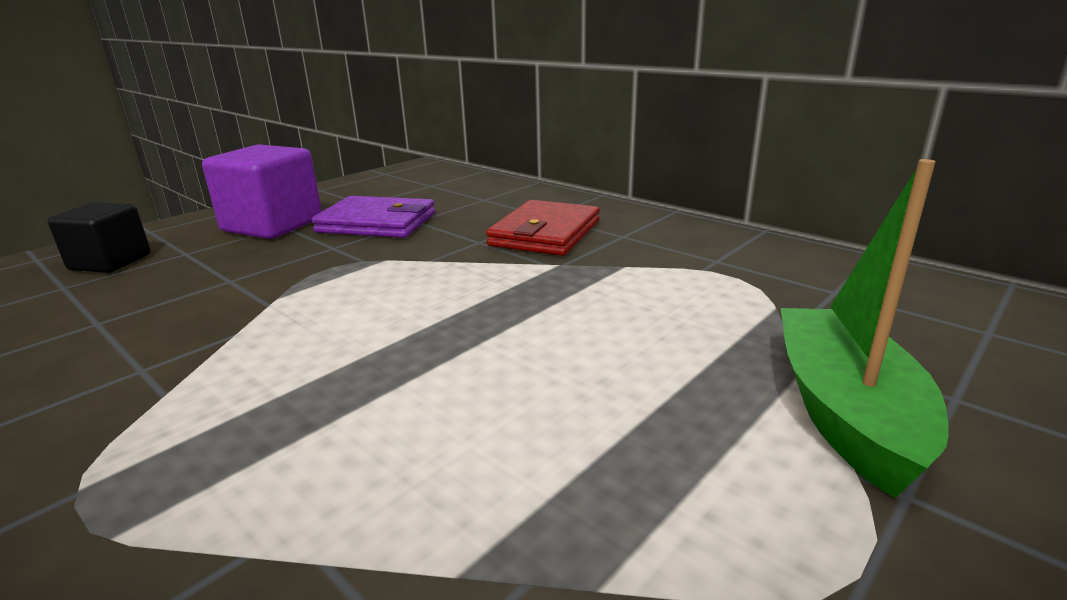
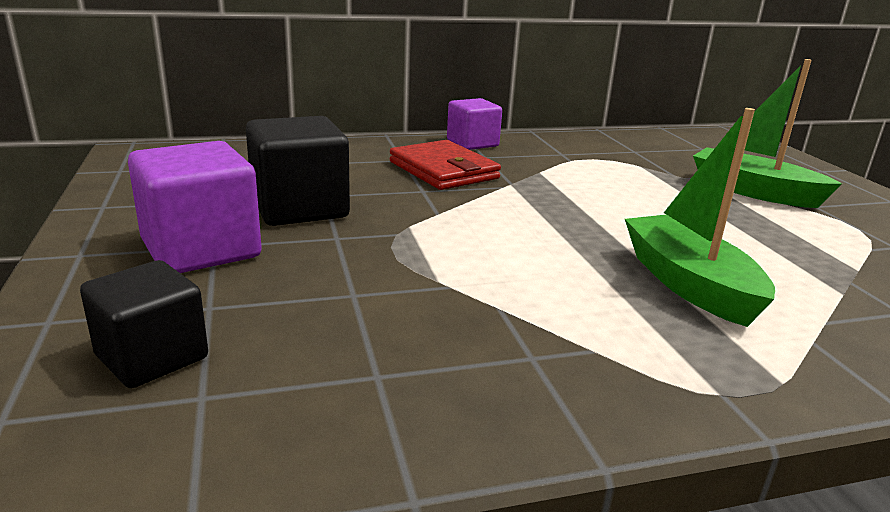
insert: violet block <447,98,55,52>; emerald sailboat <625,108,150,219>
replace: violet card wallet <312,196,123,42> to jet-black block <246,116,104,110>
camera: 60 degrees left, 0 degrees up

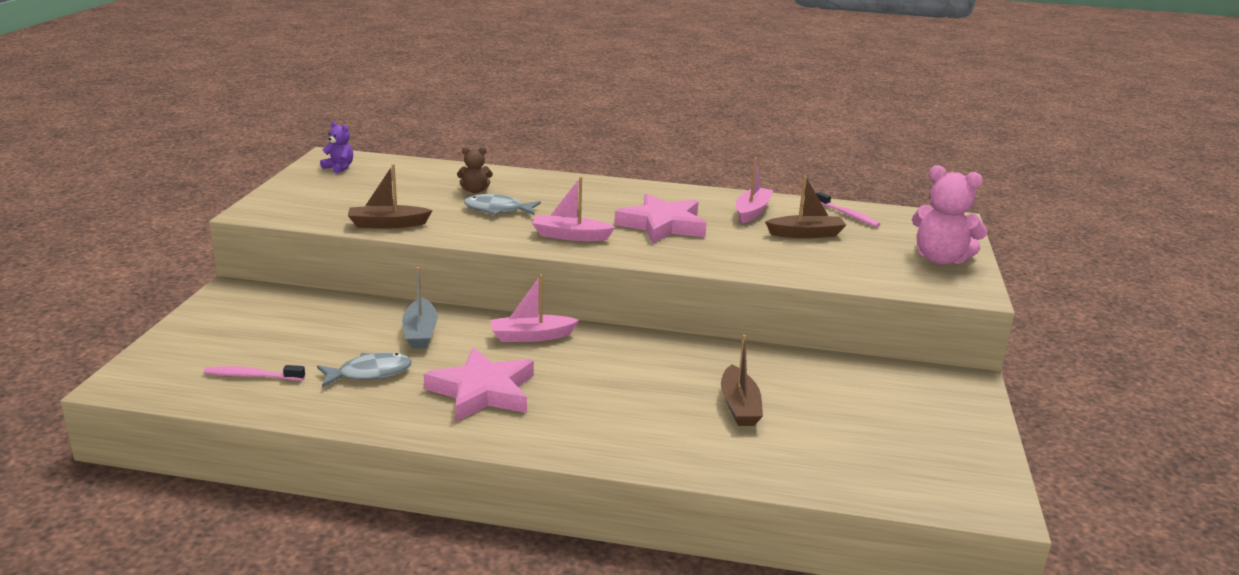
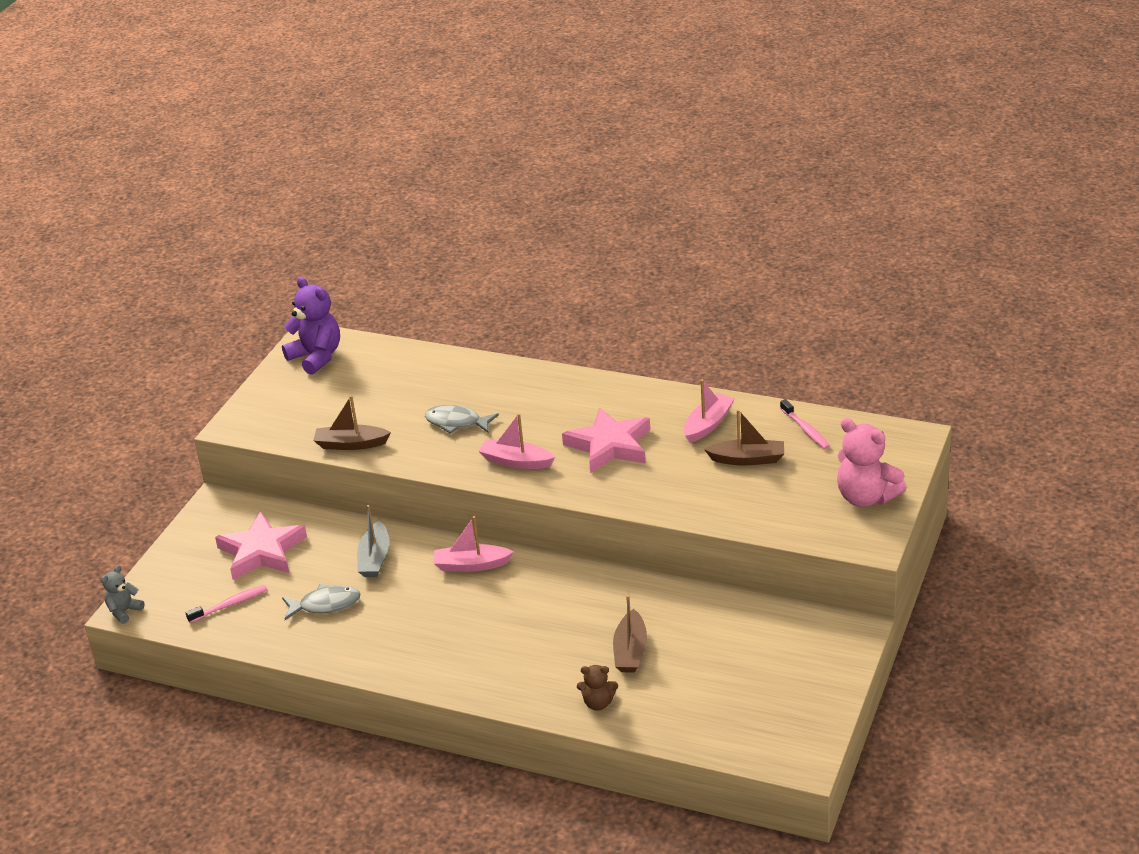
insert: gray teddy <101,565,43,59>
move: pink five-pointed star <424,347,110,75> to <215,512,92,68>; russet teddy <457,147,36,46> to <577,665,41,46>
rotate: pink toothbrush <204,365,101,16> = <186,585,81,38> 135 degrees clockwise
resize: violet teddy <320,121,33,53> = <282,277,58,98> x1.86
camera: 15 degrees right, 10 degrees up

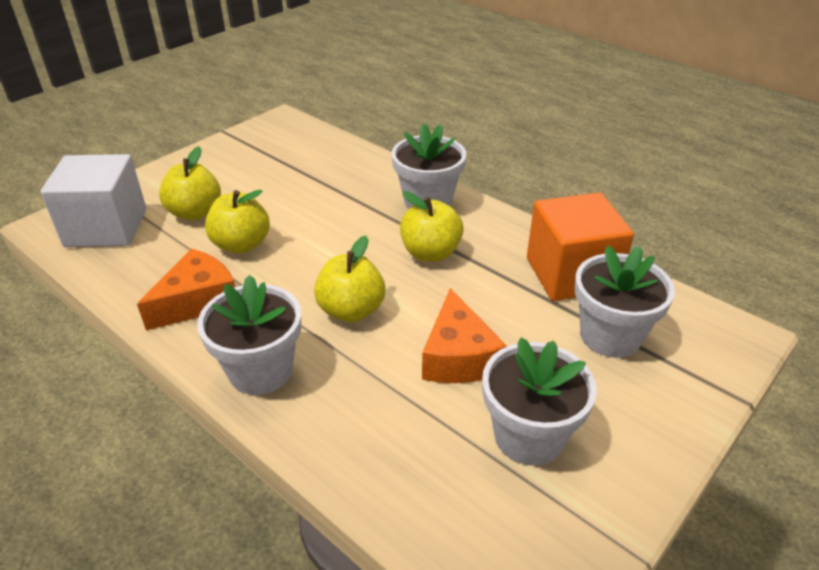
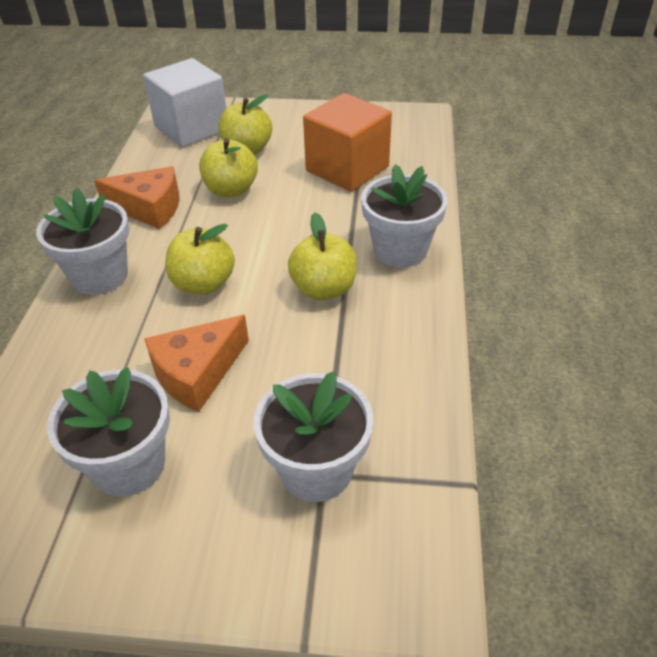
move: orange-coloured block <527,193,107,108> to <303,93,89,99>
camera: 55 degrees right, 5 degrees up

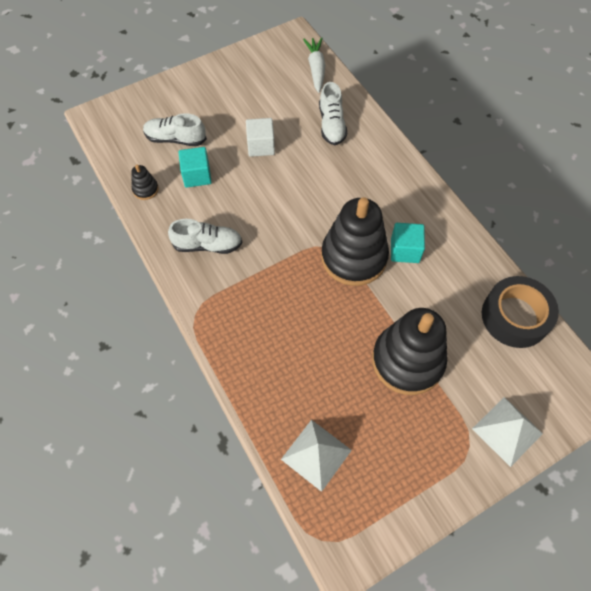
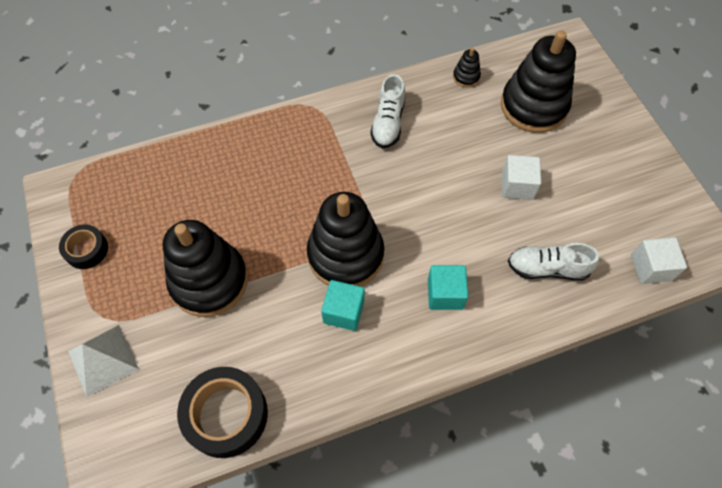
delete: pure white pyramid <281,420,71,72>
insert: jet-black tape <59,225,49,44>
move: turquoise block <178,147,34,41> to <428,265,40,45>
replace: pure white shoe <143,113,64,33> to jet-black stacking rings <501,30,75,103>; pure white toy carrot <303,37,22,56> to pure white block <631,237,56,47>
camera: 100 degrees right, 0 degrees up

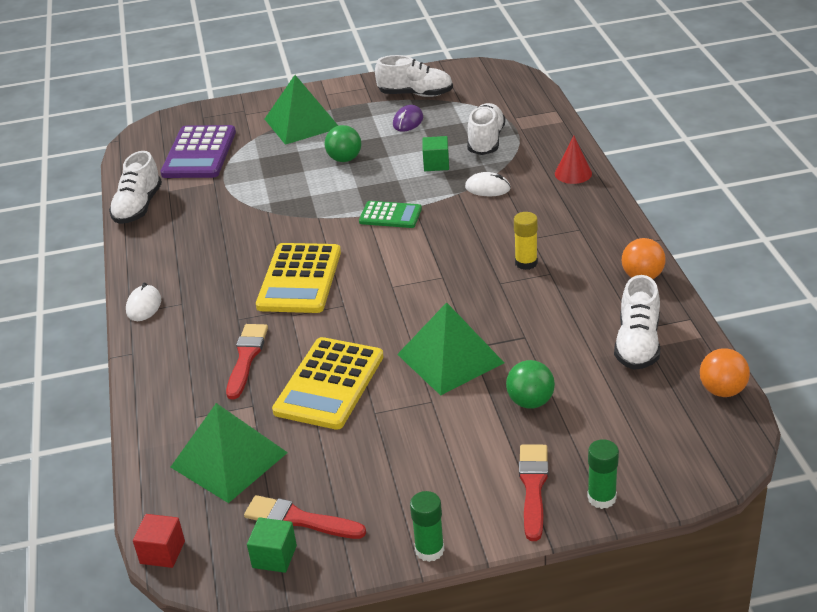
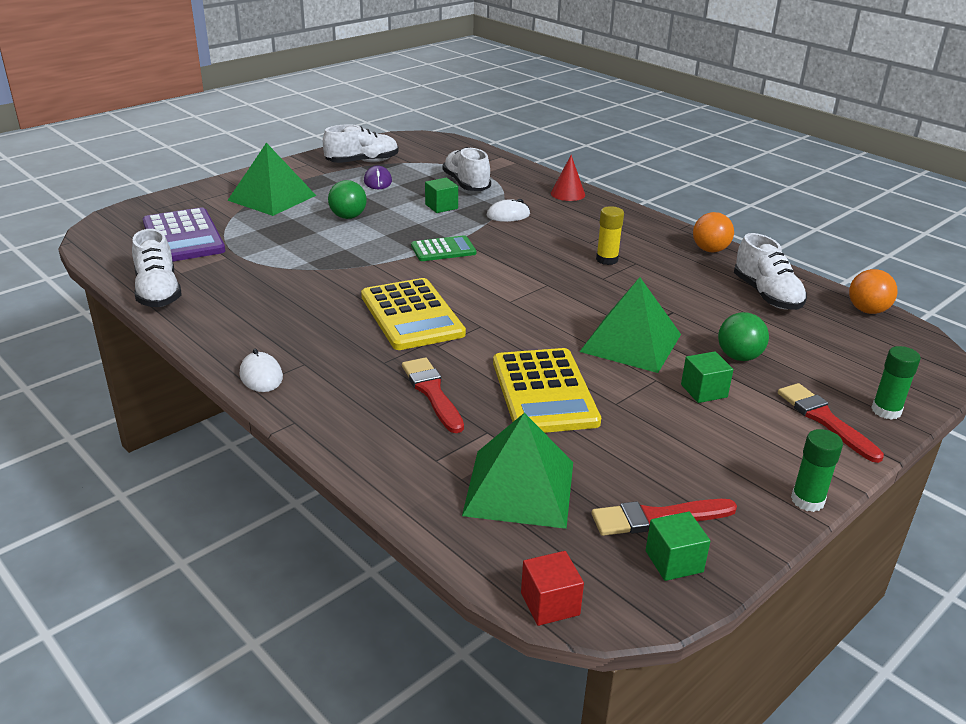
insert: emerald block <681,351,52,52>
camera: 35 degrees left, 5 degrees down

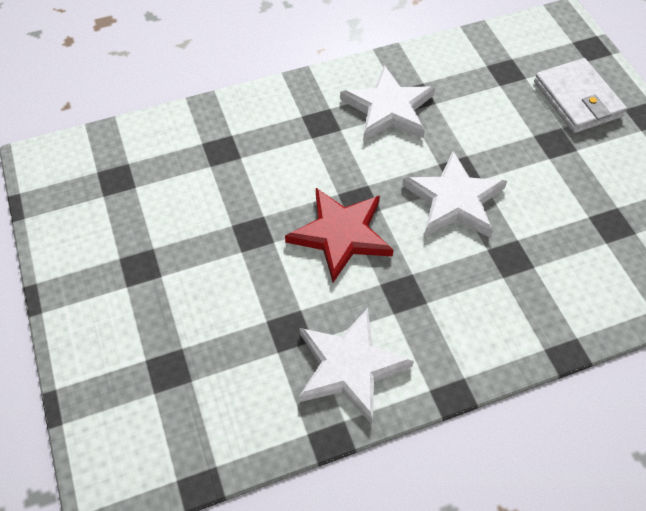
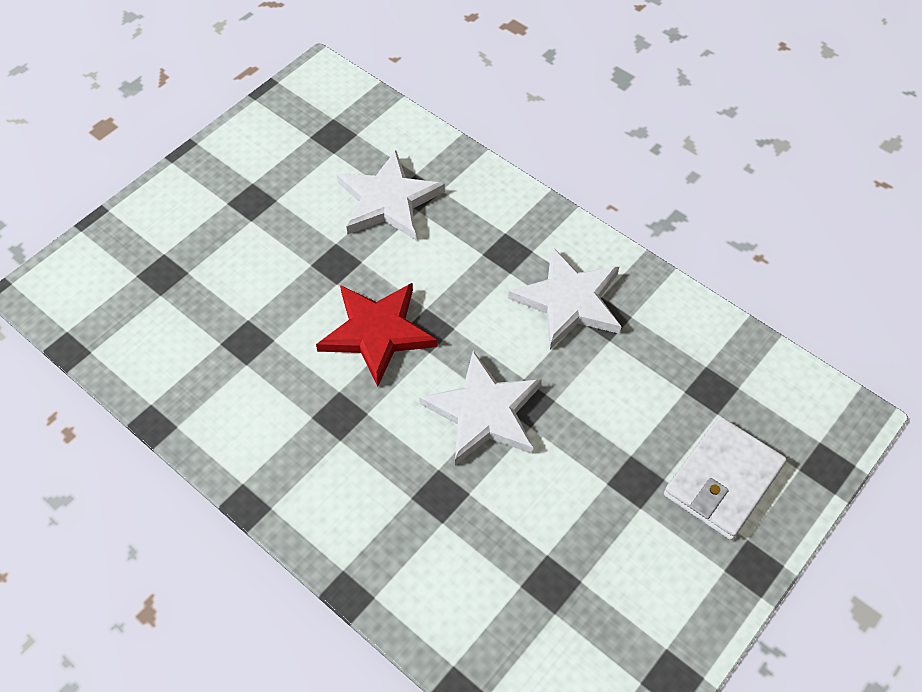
move: pure white five-pointed star <299,308,115,116> to <336,150,109,90>
camera: 60 degrees right, 0 degrees up

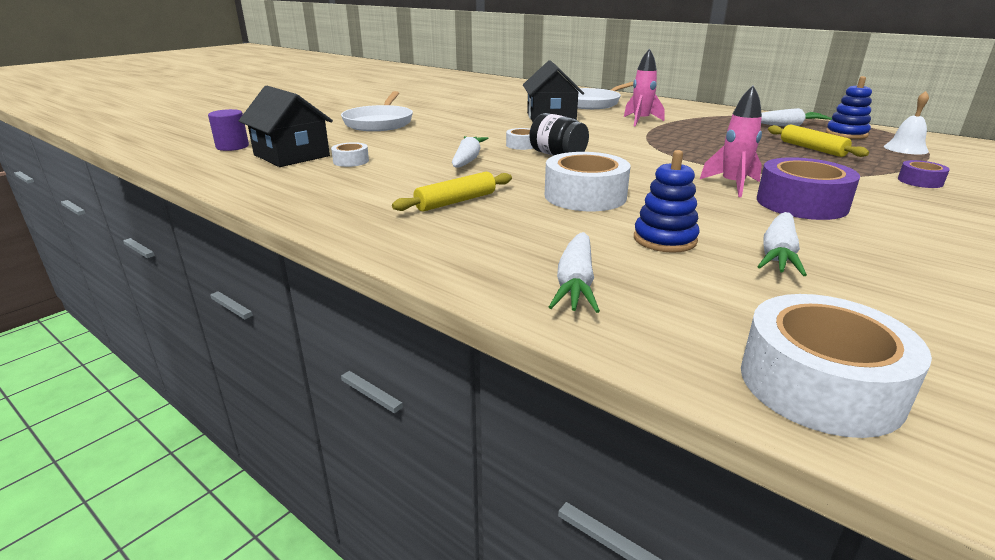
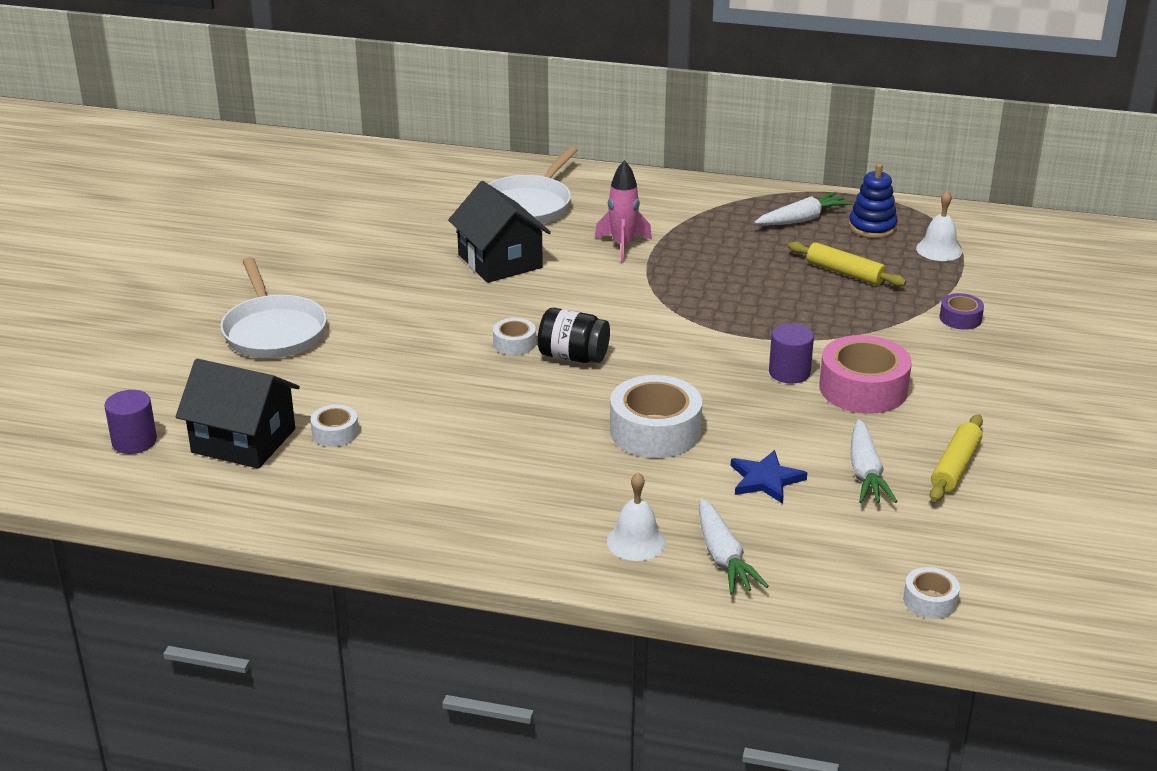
delete: pure white toy carrot <452,136,36,32>
insert: pure white school bell <607,472,59,89>
move: bright yellow dough roller <392,172,120,40> to <930,414,53,88>
replace: blue stacking rings <634,150,66,103> to blue five-pointed star <731,450,76,54>; pink toy rocket <700,86,62,111> to violet solid cylinder <769,324,45,60>
recolor: violet tape <757,157,103,63> to pink tape <819,335,93,79>
resize: pure white tape <741,294,191,144> = <903,567,57,52> x0.51
camera: 25 degrees left, 5 degrees up

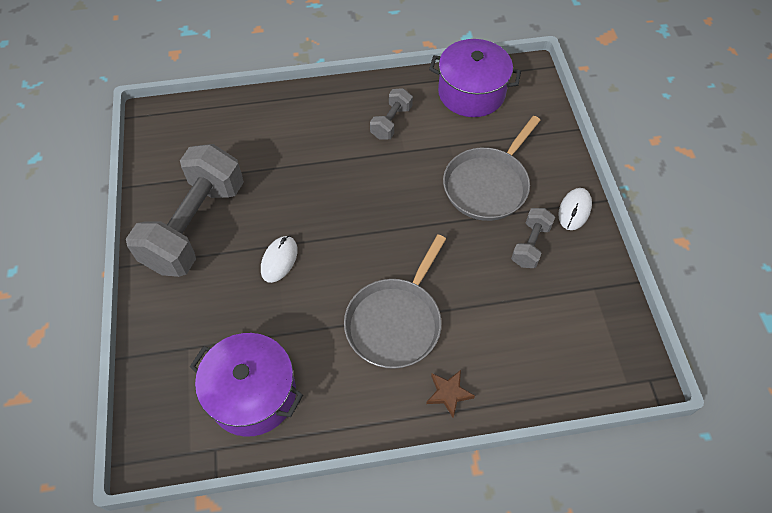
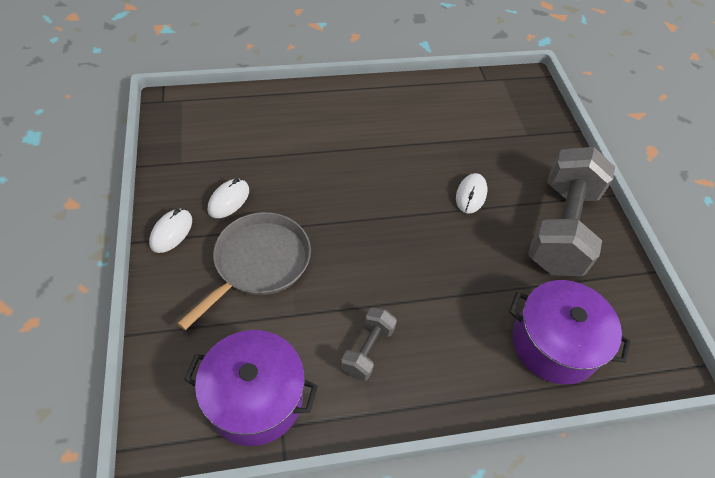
delete: gray frying pan <344,234,102,135>; russet five-pointed star <426,370,49,48>
move: violet pot <190,333,113,104> to <509,280,122,104>
replace: gray hand weight <511,208,44,60> to pure white mouse <208,178,41,40>
camera: 175 degrees right, 5 degrees down

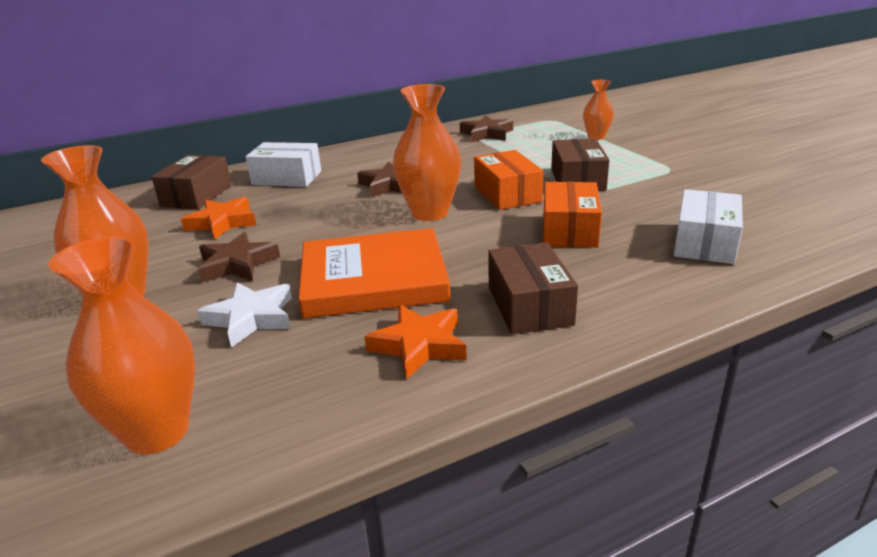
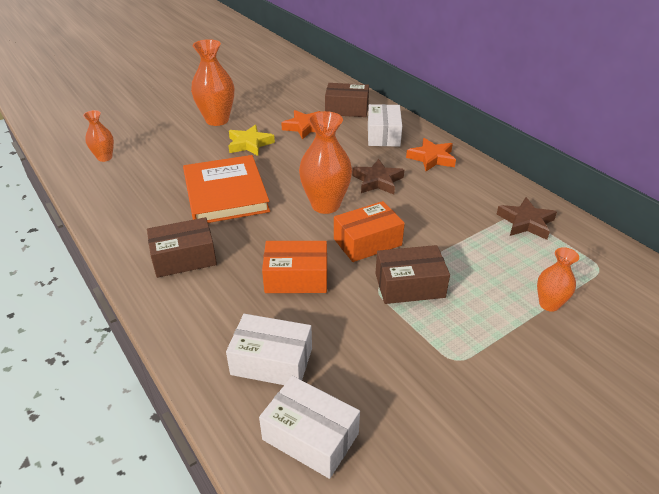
delete: pure white five-pointed star <197,282,95,66>
insert: pure white package <259,376,101,103>
move: orange-coloured five-pointed star <364,305,103,75> to <406,138,50,33>
recolor: russet five-pointed star <198,232,82,50> to bright yellow five-pointed star <228,124,47,32>
resize: orange-coloured flower vase <49,236,146,219> = <83,110,31,52> x0.57
camera: 80 degrees right, 10 degrees up

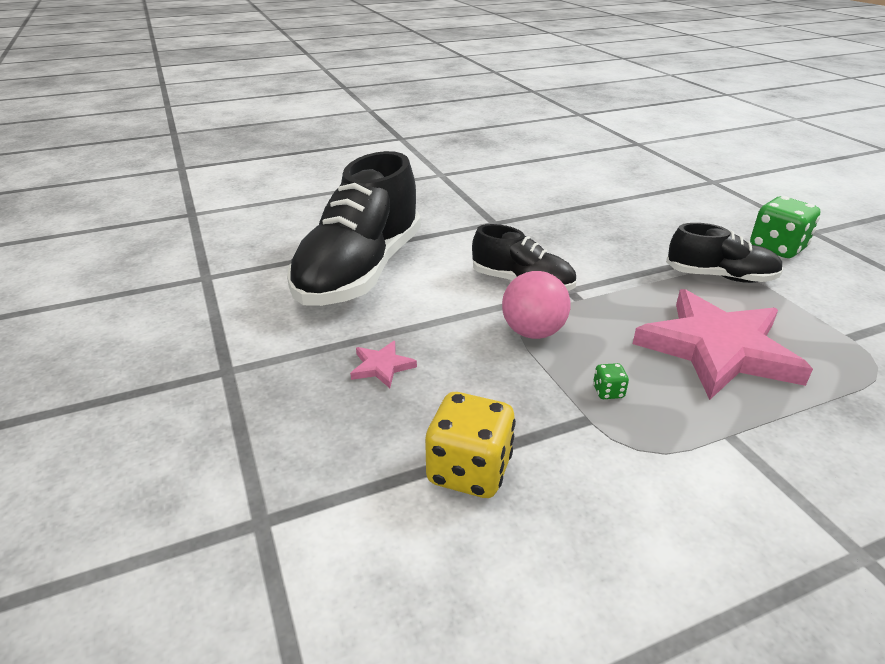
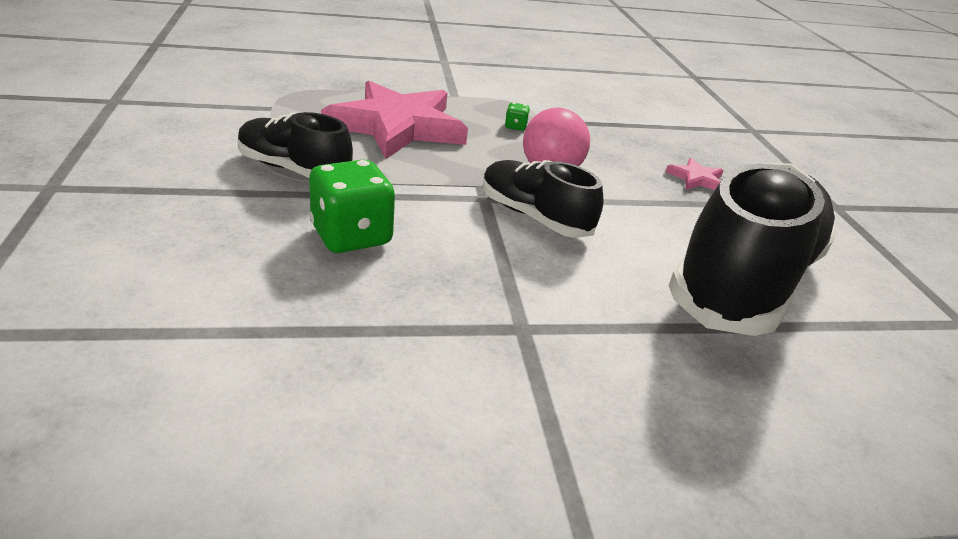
delete: bright yellow dice <425,392,91,106>
move: emerald dice <750,196,71,62> to <309,160,86,93>
camera: 170 degrees left, 0 degrees up

